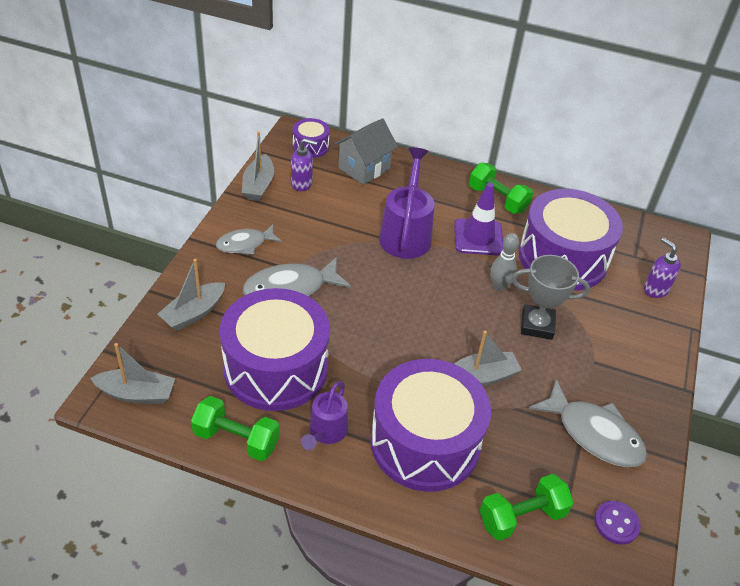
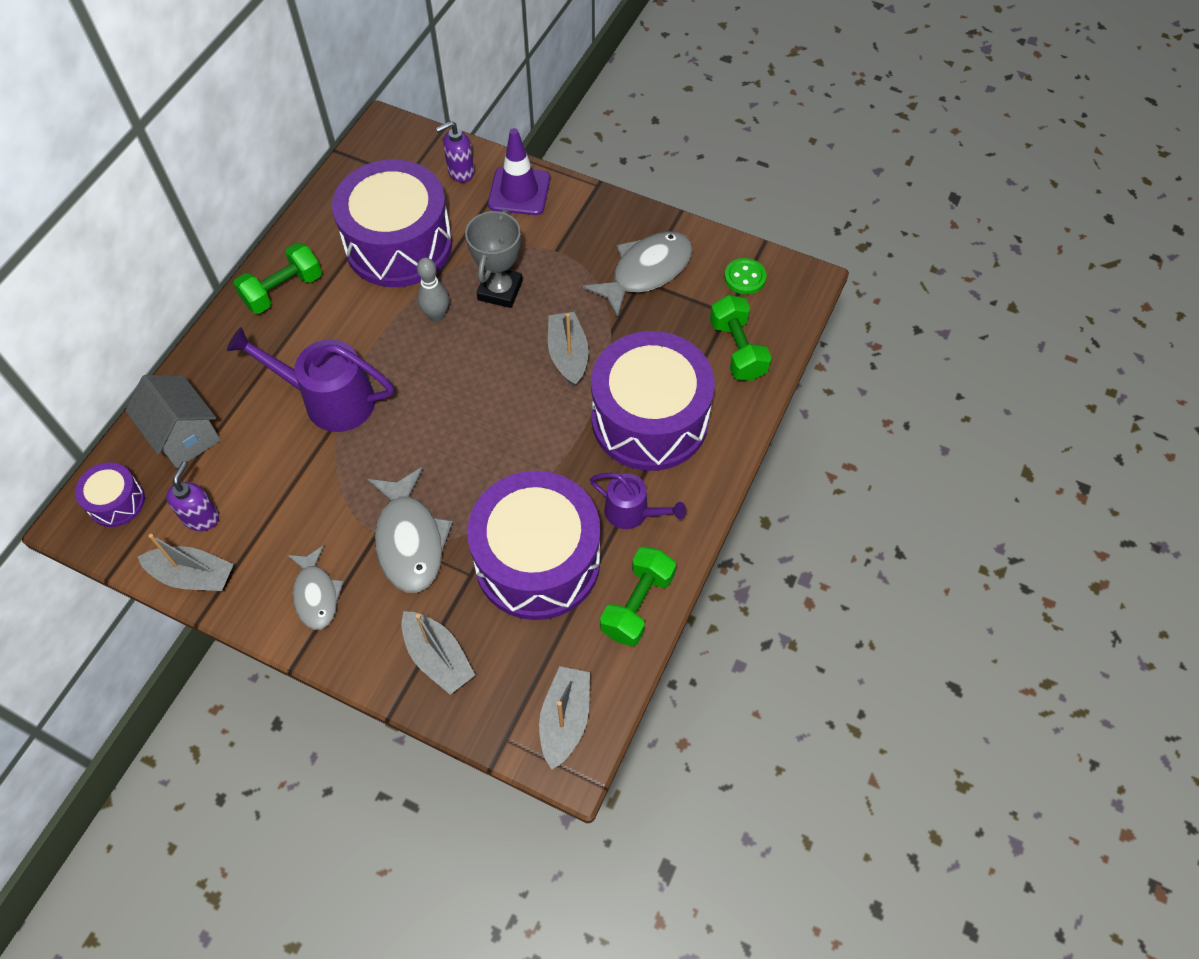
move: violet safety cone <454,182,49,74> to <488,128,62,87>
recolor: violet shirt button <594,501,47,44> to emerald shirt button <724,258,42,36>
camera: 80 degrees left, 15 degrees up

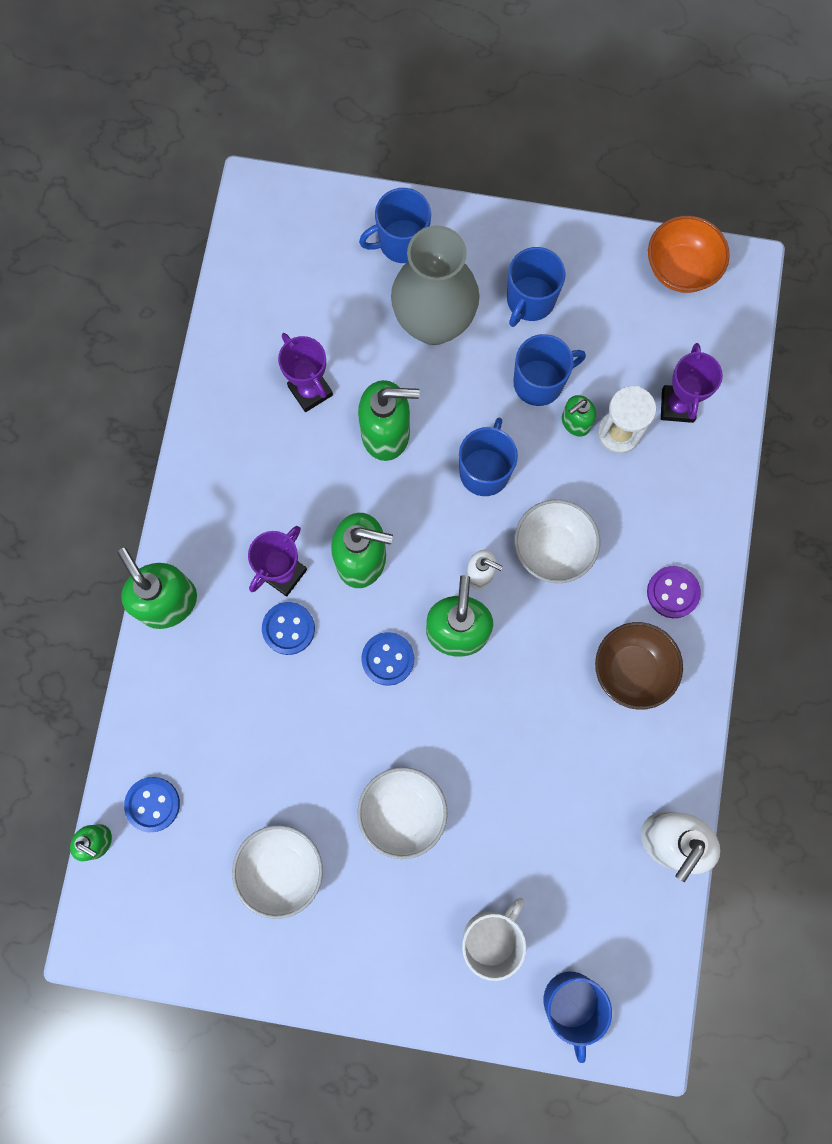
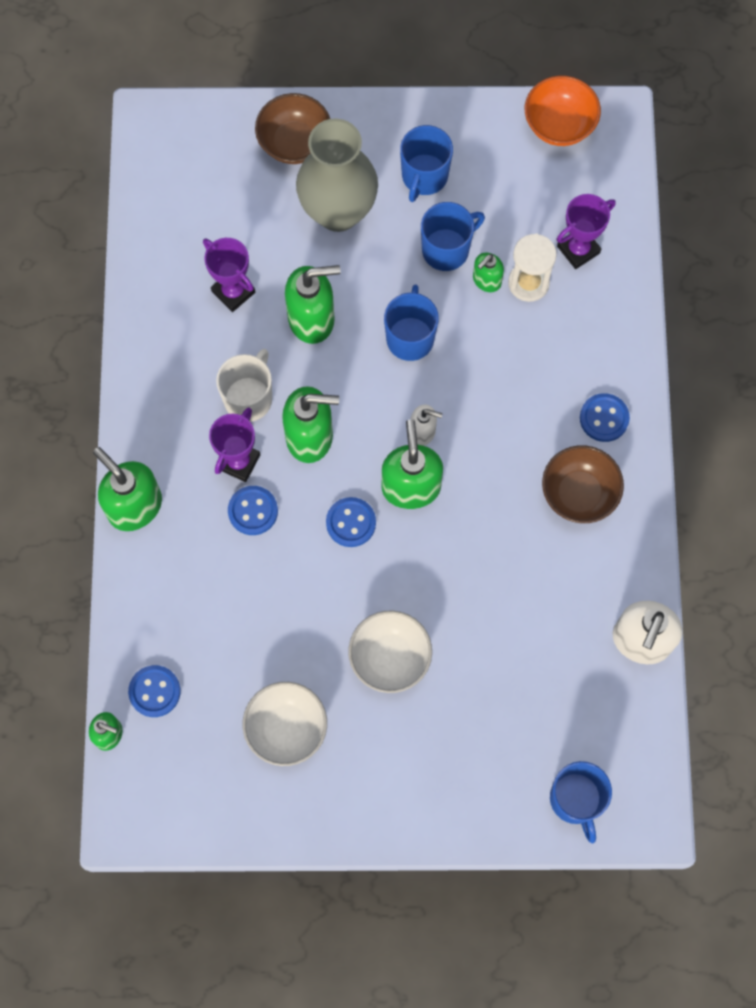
delete: pure white bowl <514,500,86,83>
move: pure white mug <462,898,64,83> to <216,349,56,73>
replace: blue mug <359,188,72,75> to russet bowl <255,93,75,71>
recolor: violet shirt button <647,566,54,52> to blue shirt button <580,393,50,49>
rotate: violet trophy <661,343,62,80> = <557,194,59,75> 60 degrees clockwise
camera: 10 degrees left, 5 degrees down

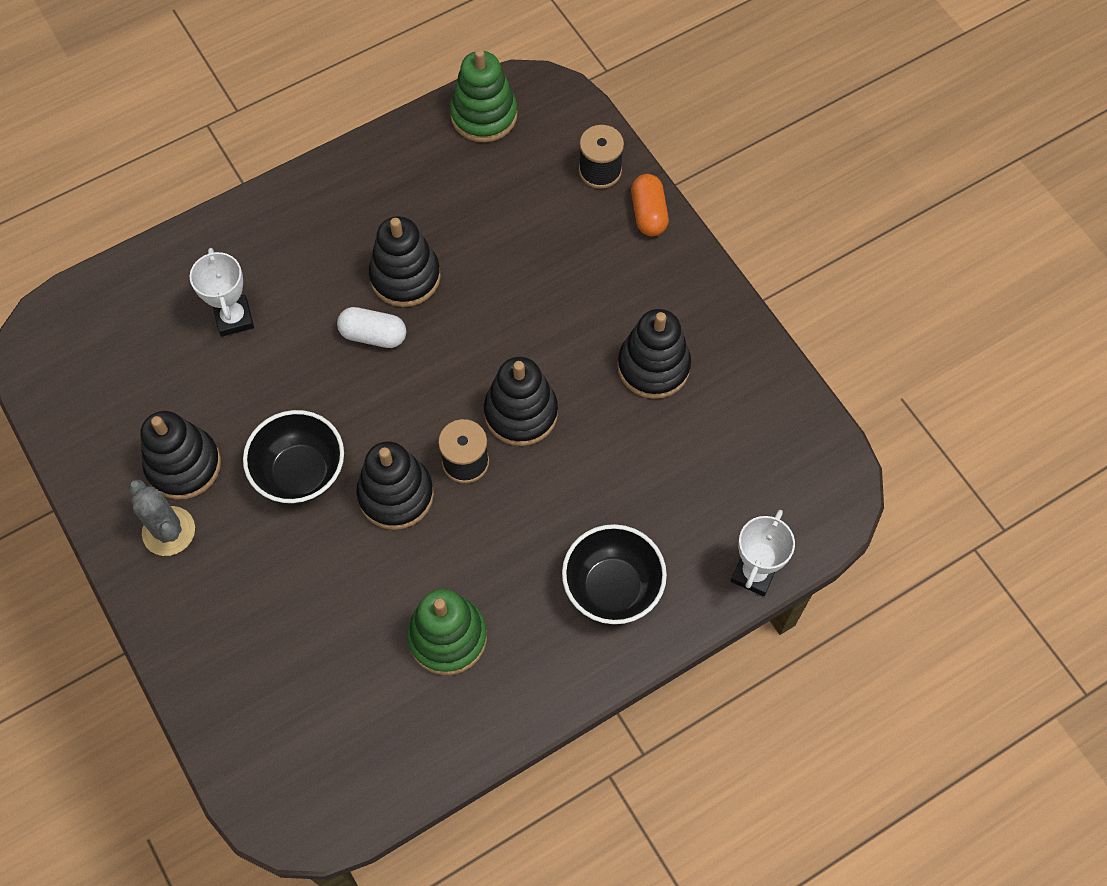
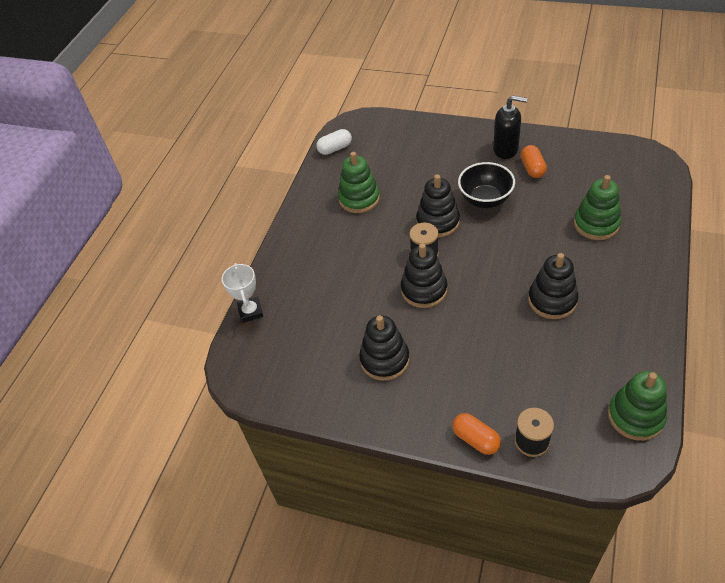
delete: jet-black bowl <562,524,105,100>
move: pure white pill <337,307,69,41> to <317,129,35,26>
replace: gray cactus <128,480,67,76> to jet-black soap dispenser <493,95,34,64>; jet-black stacking rings <140,411,81,89> to orange-coloured pill <521,145,26,33>; pure white trophy <190,248,64,89> to emerald stacking rings <574,175,47,65>
camera: 145 degrees right, 15 degrees down

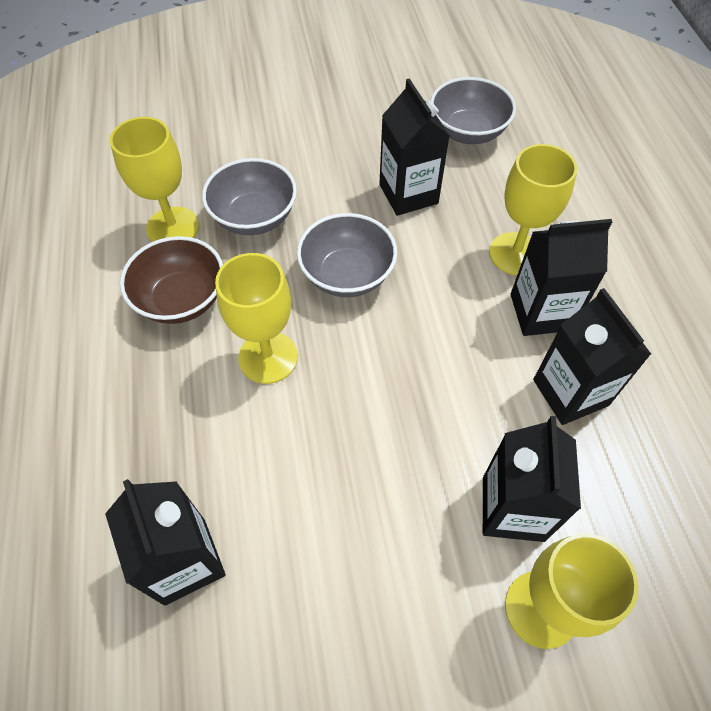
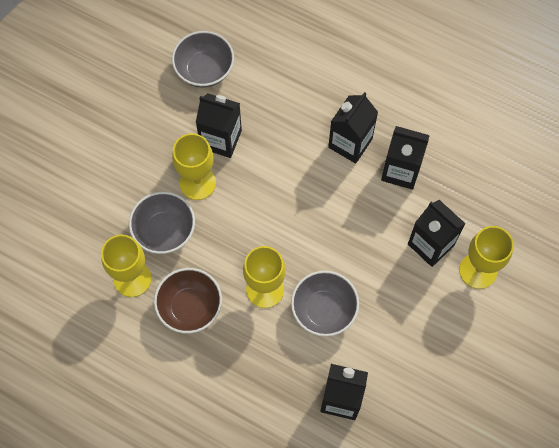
move: bright yellow goblet <489,144,88,131> to <172,133,44,67>; gray bowl <297,213,100,84> to <291,271,68,66>
camera: 50 degrees left, 10 degrees up

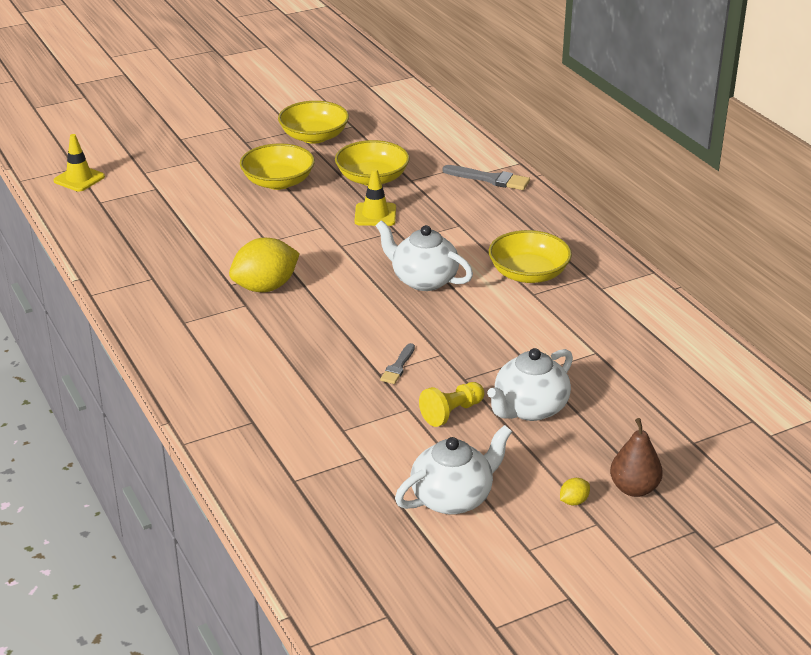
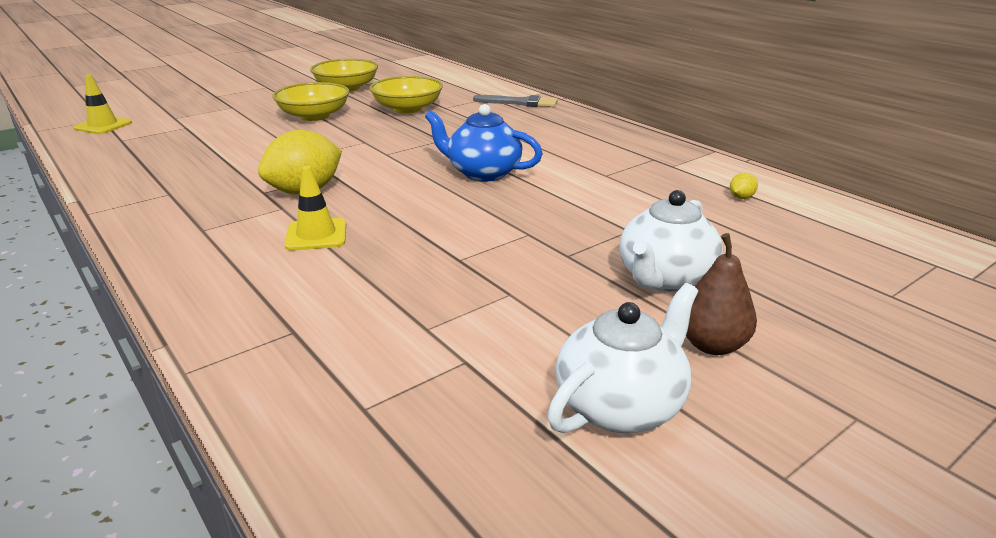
delete: gray paintbrush <380,343,35,41>; bright yellow pawn <419,382,65,45>; bright yellow bowl <489,230,83,53>
move: bright yellow safety cone <355,169,41,57> to <284,166,62,85>; russet pear fruit <610,418,53,79> to <686,233,71,122>; bright yellow citrus fruit <560,478,30,27> to <730,172,28,27>
recolor: pure white teapot <376,220,97,71> to blue teapot <425,104,118,77>
camera: 10 degrees left, 5 degrees down

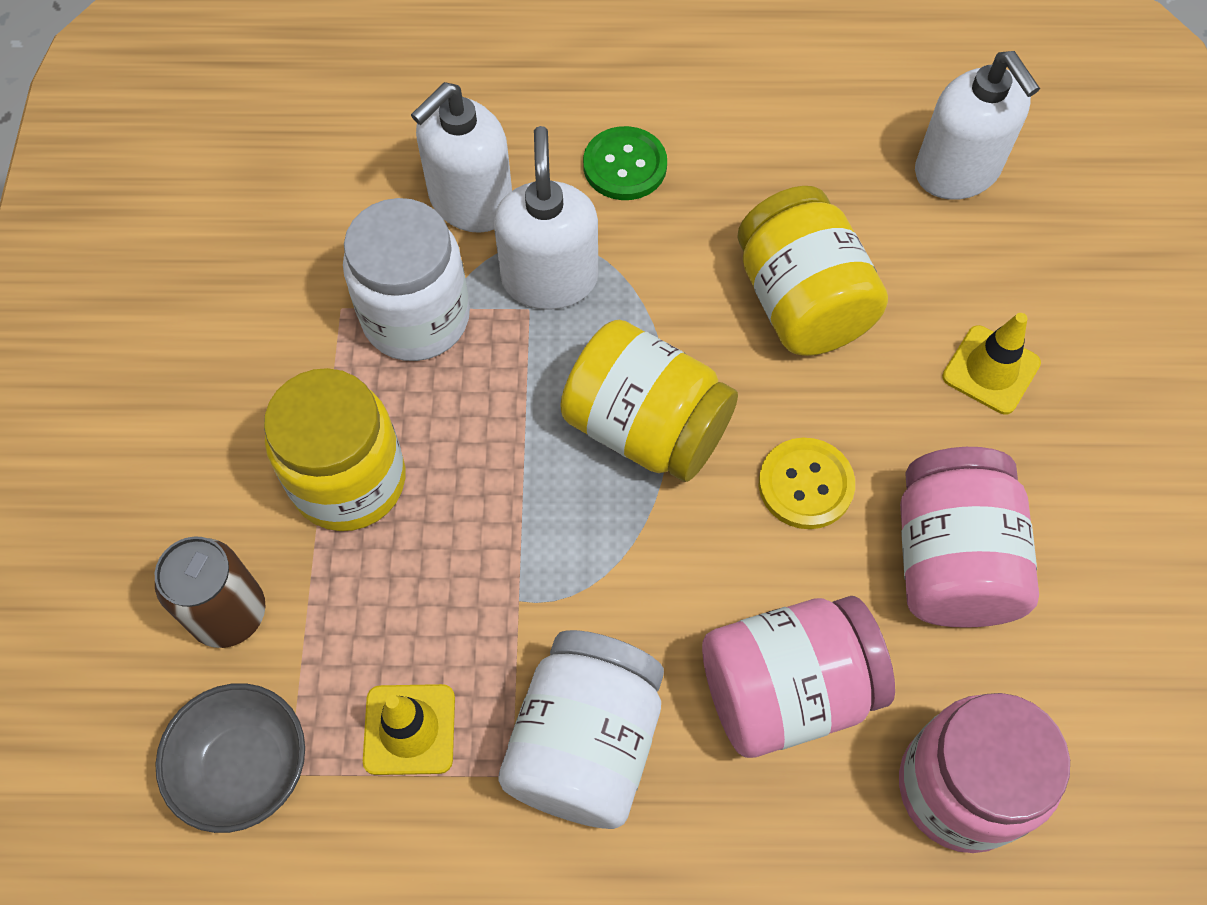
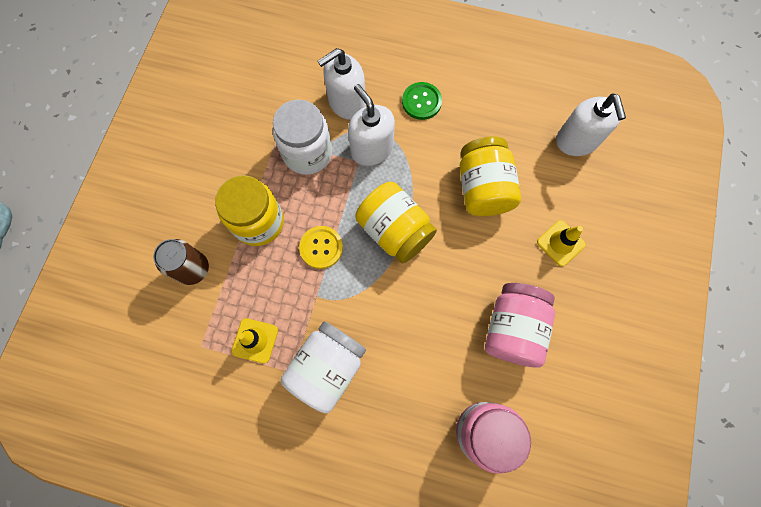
delete: gray bowl <155,683,150,150>; pink jar <702,596,193,162>
move: bright yellow shirt button <759,438,96,91> to <299,226,44,43>
rotate: pure white soap dispenser <494,126,104,184> = <348,84,47,82> 45 degrees counterclockwise
camera: 15 degrees right, 10 degrees up

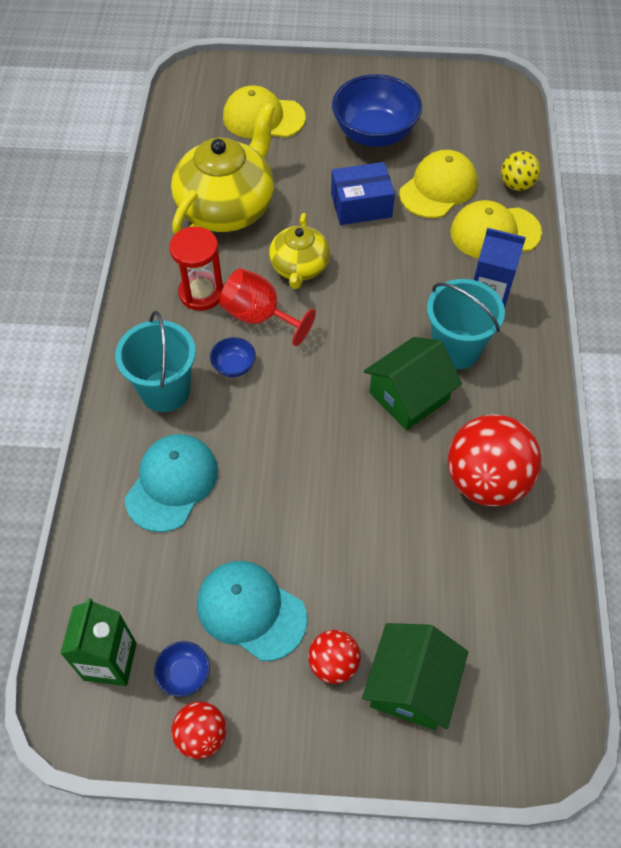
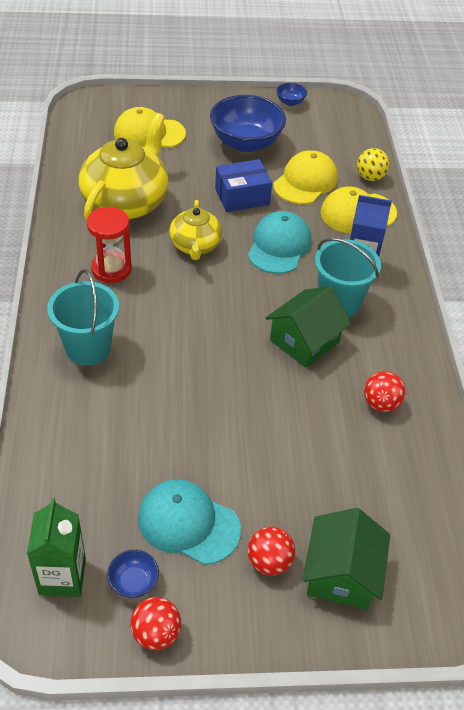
delete: crimson goblet <219,268,97,78>
move: turquoise peaked cap <125,434,93,98> to <248,211,64,63>; blue bowl <210,337,46,40> to <276,83,31,23>
resize: crimson play ball <448,414,93,93> = <364,371,42,41> x0.52
camera: 10 degrees left, 10 degrees down

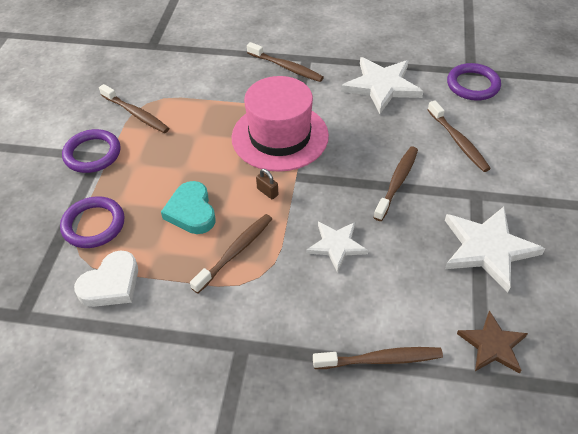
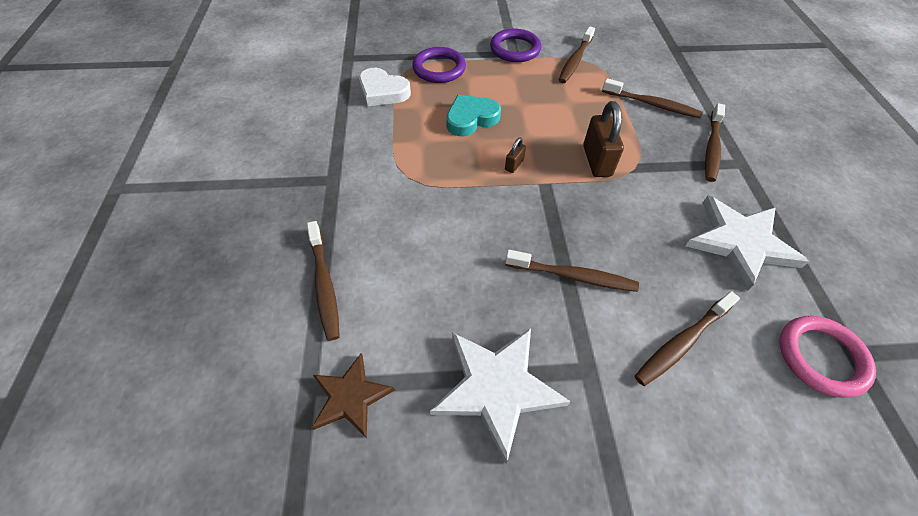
delete: pure white five-pointed star <306,222,63,50>
move: russet toothbrush <190,214,82,79> to <602,78,101,40>
replace: pink top hat <232,76,97,96> to russet lock <583,101,41,76>
recolor: violet hoop <447,63,54,38> to pink hoop <779,316,97,82>
camera: 75 degrees right, 5 degrees up

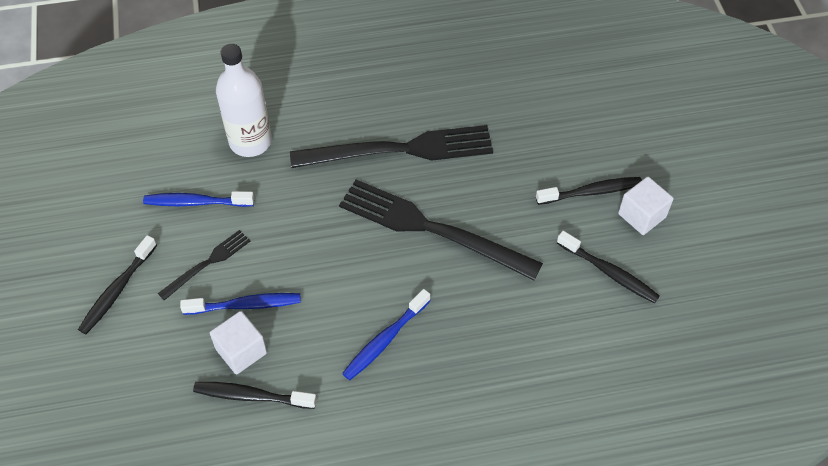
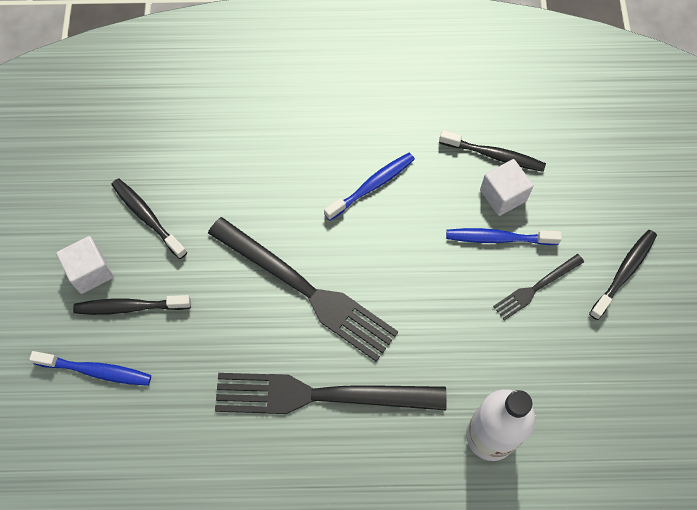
move: blue toothbrush <143,191,111,16> to <29,351,122,35>
camera: 170 degrees left, 10 degrees up

